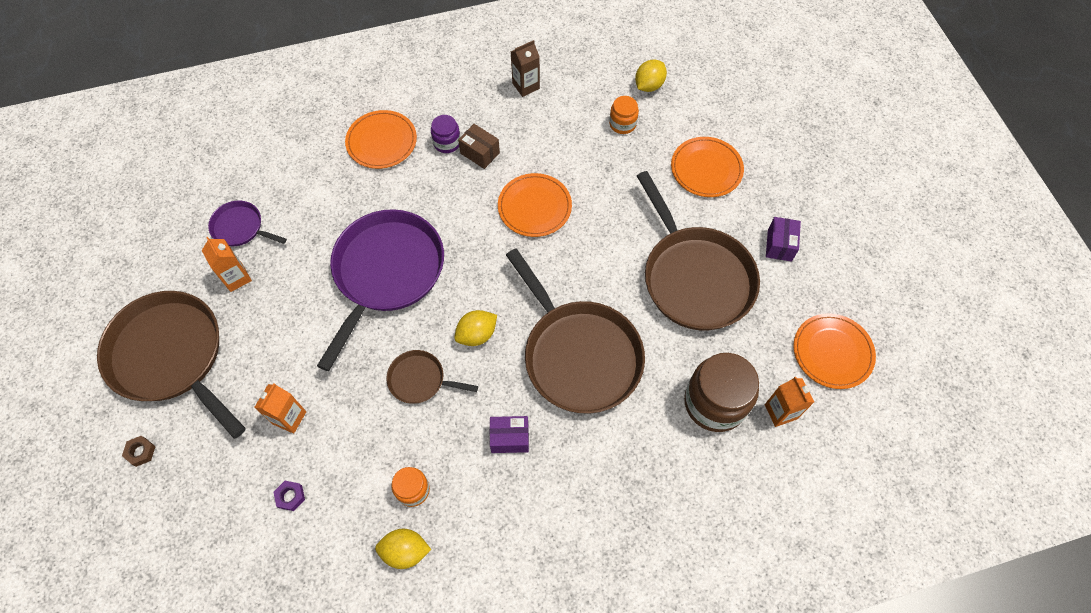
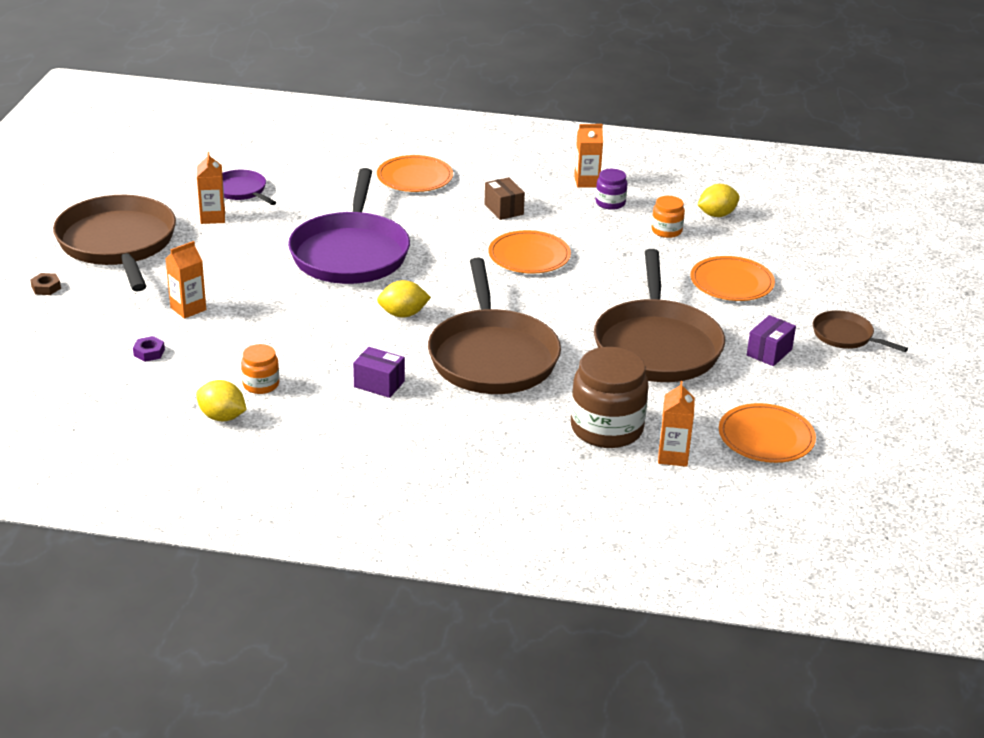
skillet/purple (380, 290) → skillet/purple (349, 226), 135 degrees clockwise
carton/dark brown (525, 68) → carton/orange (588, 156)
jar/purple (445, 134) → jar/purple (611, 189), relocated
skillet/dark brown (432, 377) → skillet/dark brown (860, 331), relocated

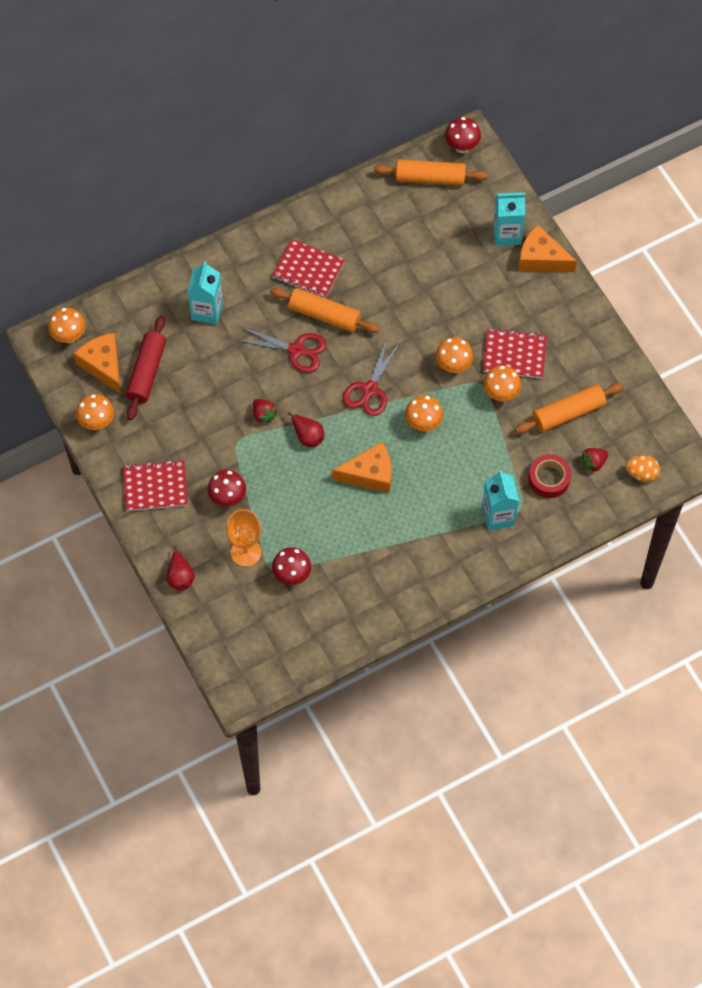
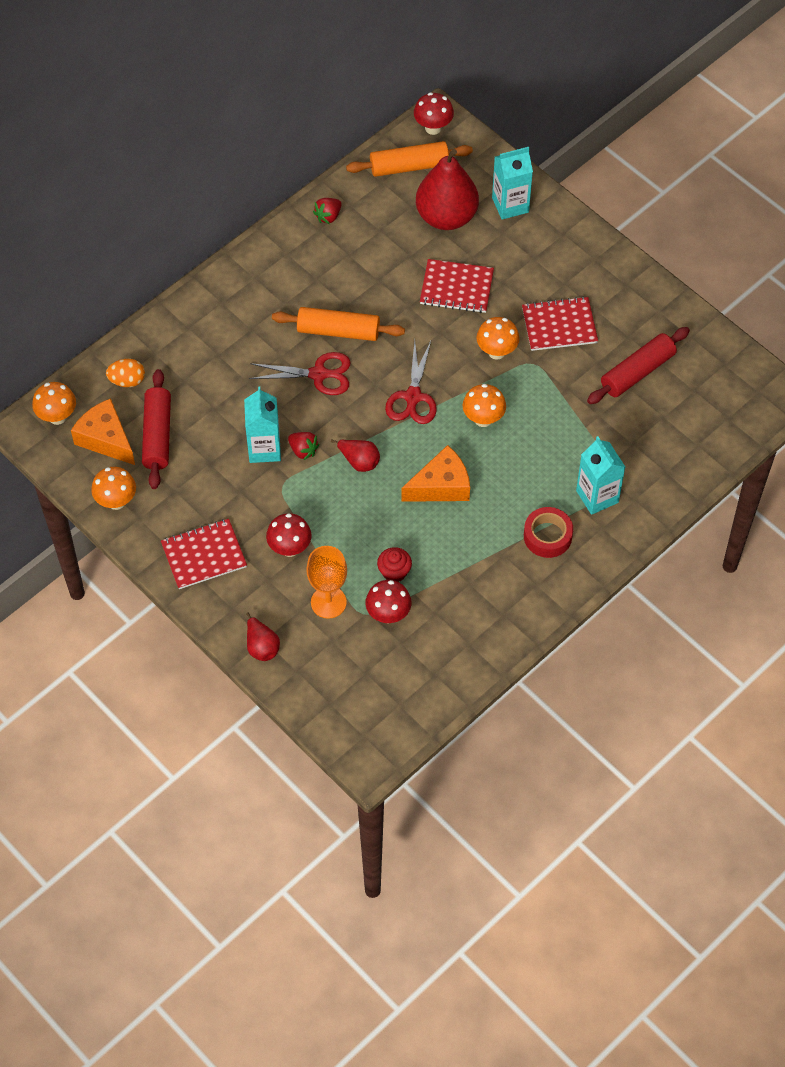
toy egg/orange (643, 469) → toy egg/orange (125, 373), relocated
carton/turquoise (205, 292) → carton/turquoise (262, 424), relocated
berry/red (594, 460) → berry/red (327, 211), relocated
- → fairy cake/red (394, 564)
- → pear fruit/red (447, 189)
notepad/red (308, 268) → notepad/red (457, 286), relocated
sticky tape/red (549, 476) → sticky tape/red (548, 532), relocated
rolling pin/orange (569, 408) → rolling pin/red (638, 365)
toadstool/orange (502, 383) → -
piece of cheese/orange (548, 248) → -

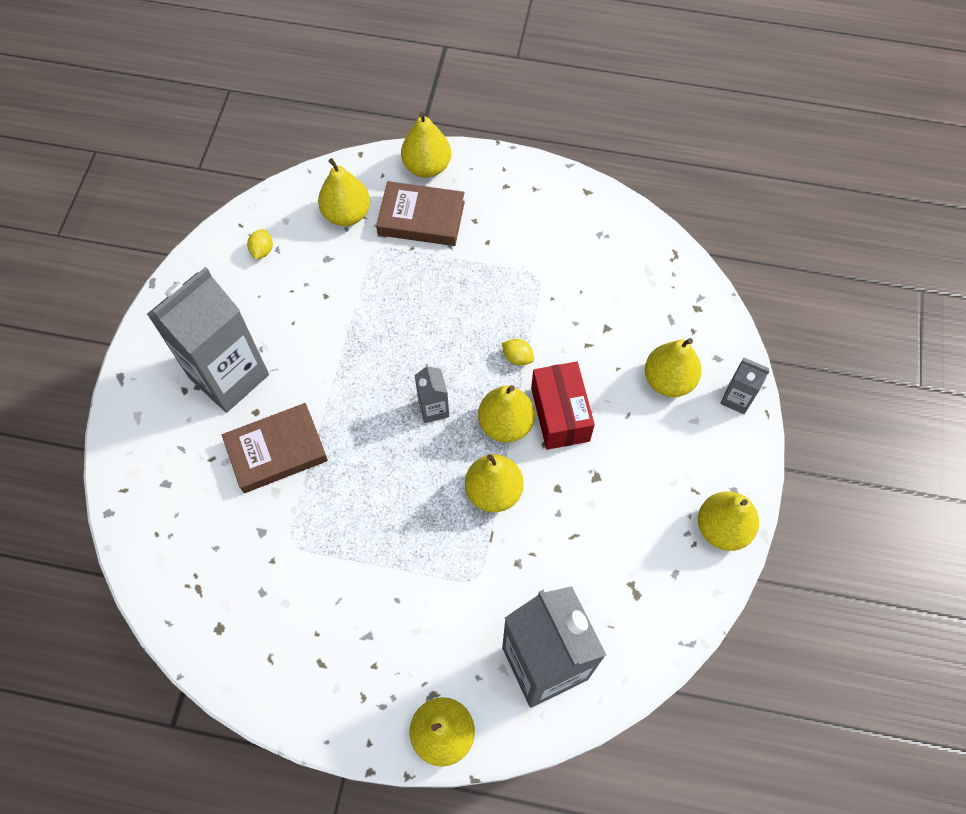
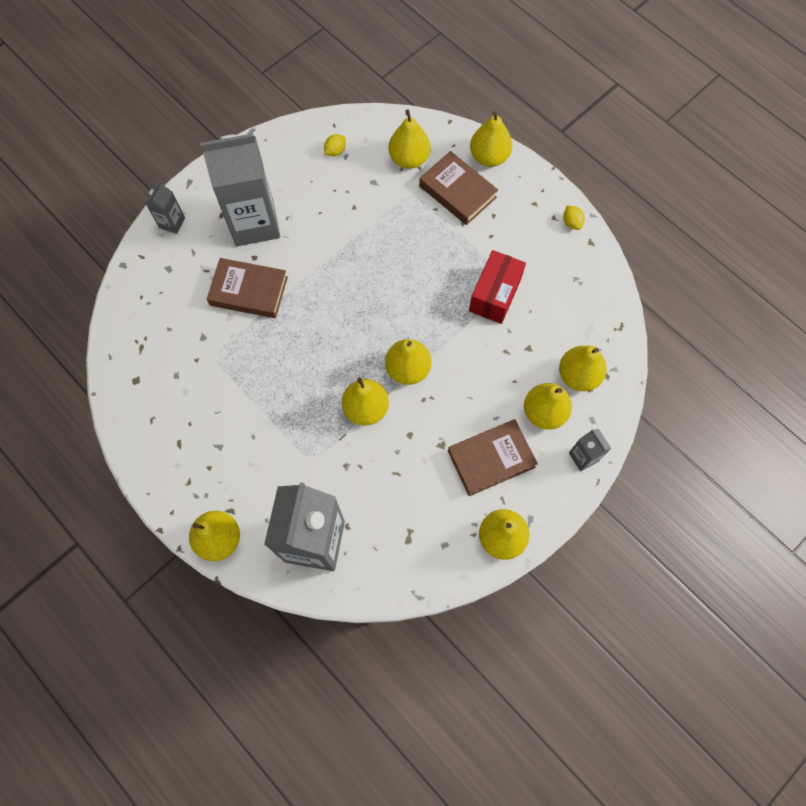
carton/ash-grey (431, 393) → carton/ash-grey (165, 207), relocated
- → book/dark brown (493, 457)
parcel/red (563, 405) → parcel/red (497, 287), relocated
- → pear fruit/yellow (583, 368)
lemon/yellow (518, 352) → lemon/yellow (574, 218), relocated

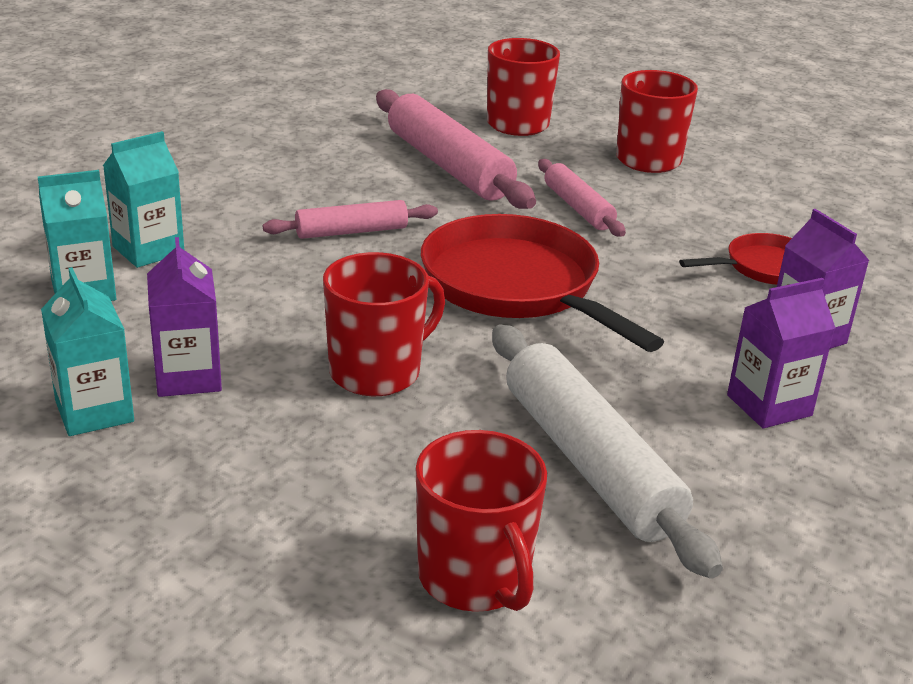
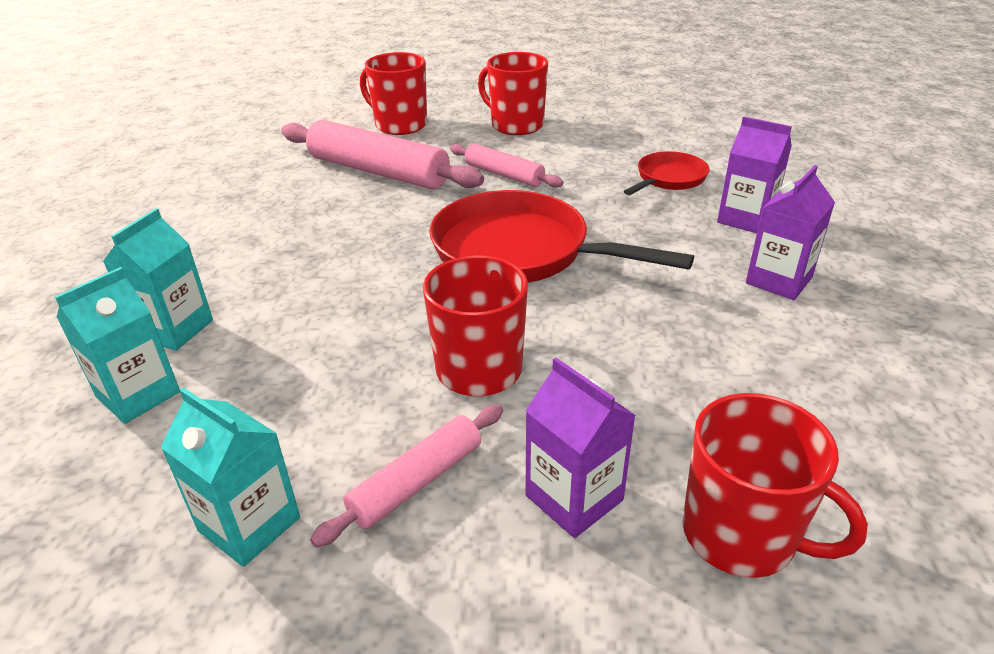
rolling pin/pink (350, 219) → rolling pin/pink (406, 475), relocated
carton/purple (184, 317) → carton/purple (580, 448), relocated
rolling pin/white (607, 452) → -

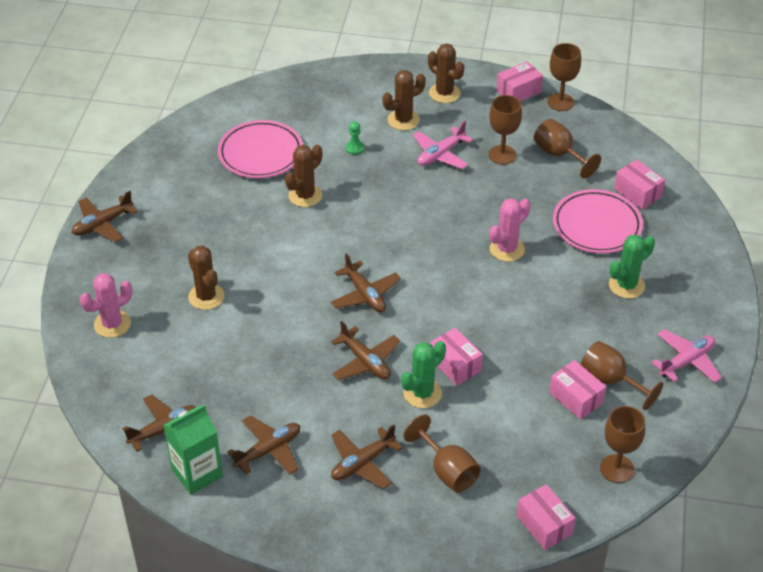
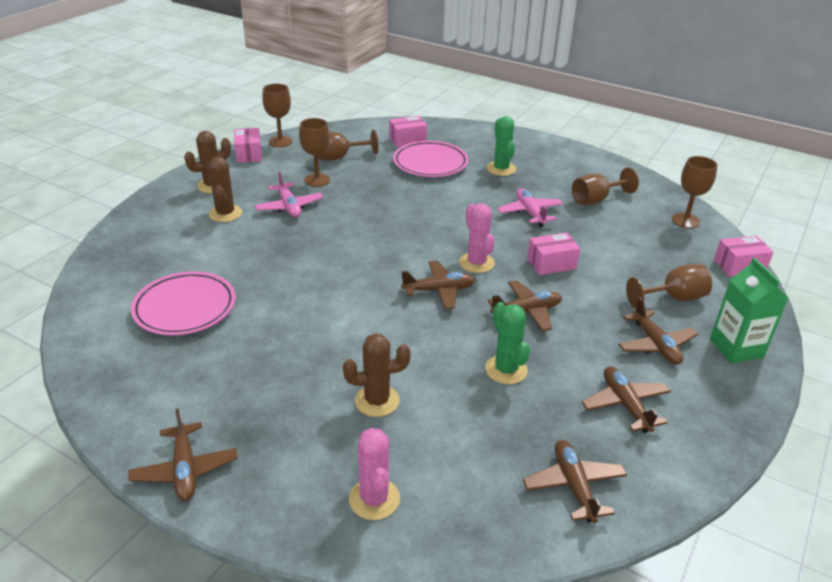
saguaro cactus/pink (510, 230) → saguaro cactus/pink (477, 238), relocated
saguaro cactus/leaf-green (423, 374) → saguaro cactus/leaf-green (507, 343), relocated
toy plane/pink (686, 356) → toy plane/pink (530, 207), relocated
carton/leaf-green (193, 450) → carton/leaf-green (749, 311), relocated
saguaro cactus/dark brown (303, 176) → -
pawn/leaf-green (355, 138) → -
parcel/pink (577, 390) → -

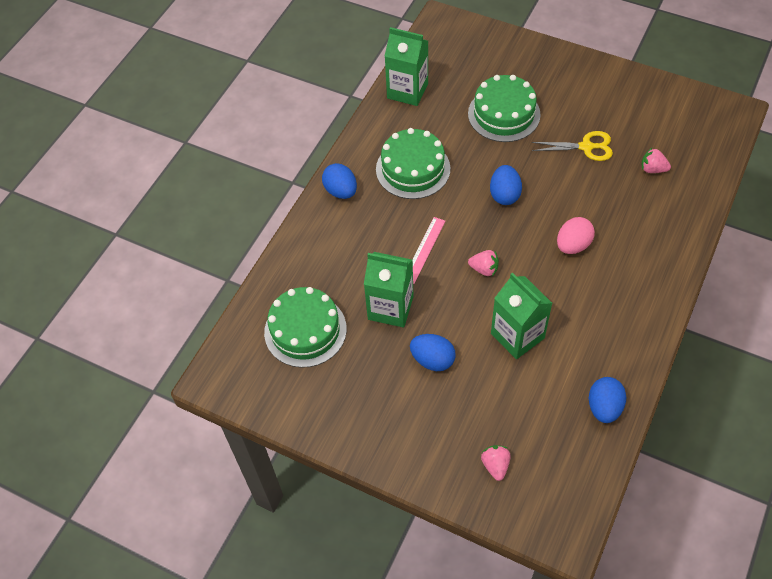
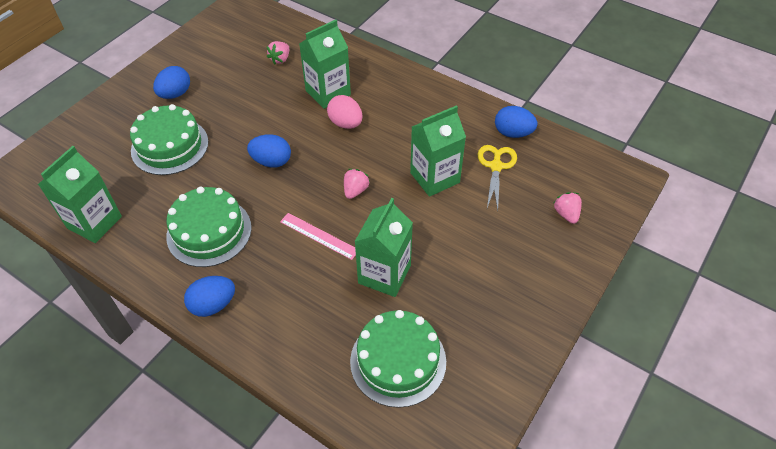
toy egg/cobalt (433, 352) → toy egg/cobalt (171, 82), relocated
- → carton/leaf-green (325, 64)
scissors/yellow (572, 146) → scissors/yellow (497, 177), relocated
berry/pink (496, 463) → berry/pink (568, 208), 75 degrees clockwise

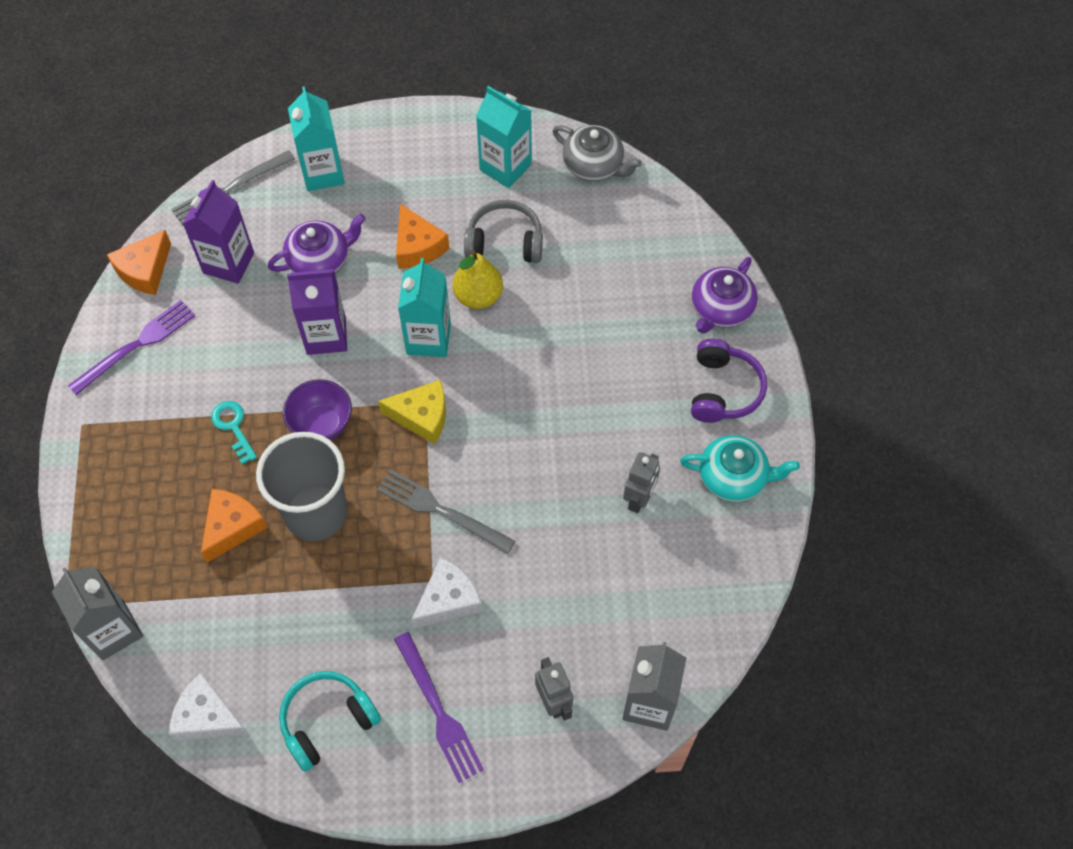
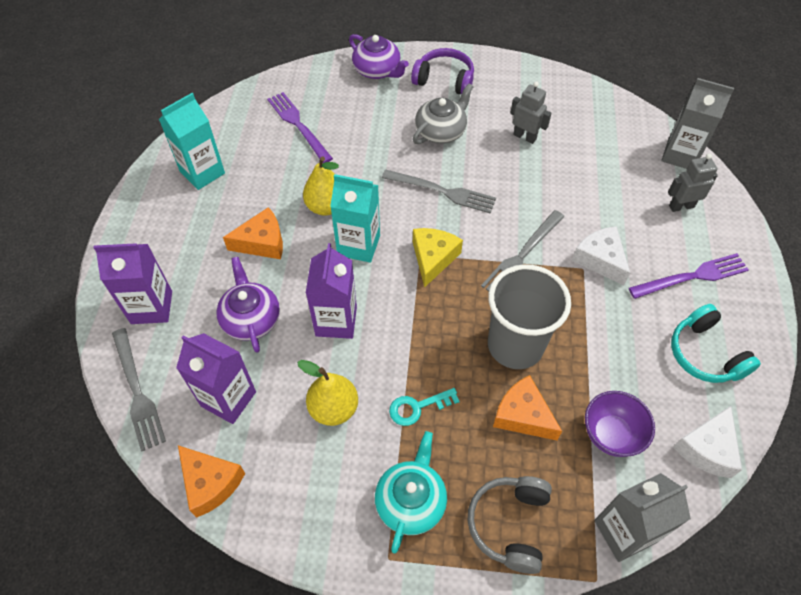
carton/turquoise (316, 138) → carton/purple (132, 283)
table fork/purple (131, 347) → table fork/purple (300, 127), relocated
- → pear fruit/yellow (327, 393)
china teapot/turquoise (740, 468) → china teapot/turquoise (411, 492), relocated
- → table fork/ash-grey (439, 191)
china teapot/ash-grey (597, 153) → china teapot/ash-grey (443, 113), relocated
over-ear headphones/ash-grey (503, 231) → over-ear headphones/ash-grey (509, 525), relocated
serving bowl/purple (317, 409) → serving bowl/purple (620, 424), relocated

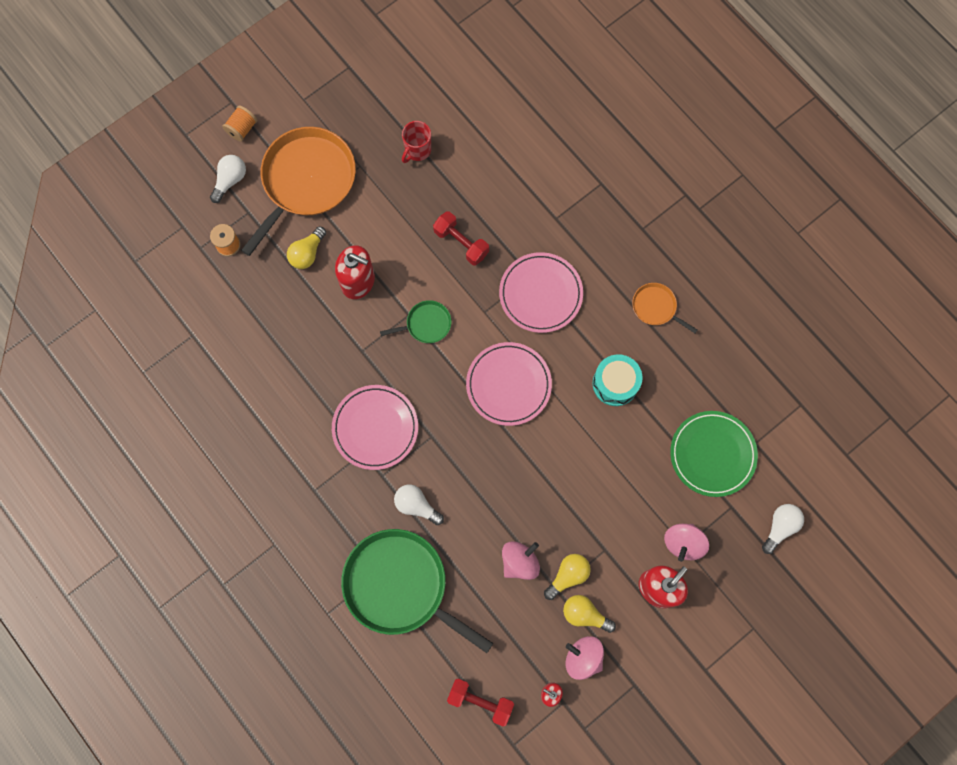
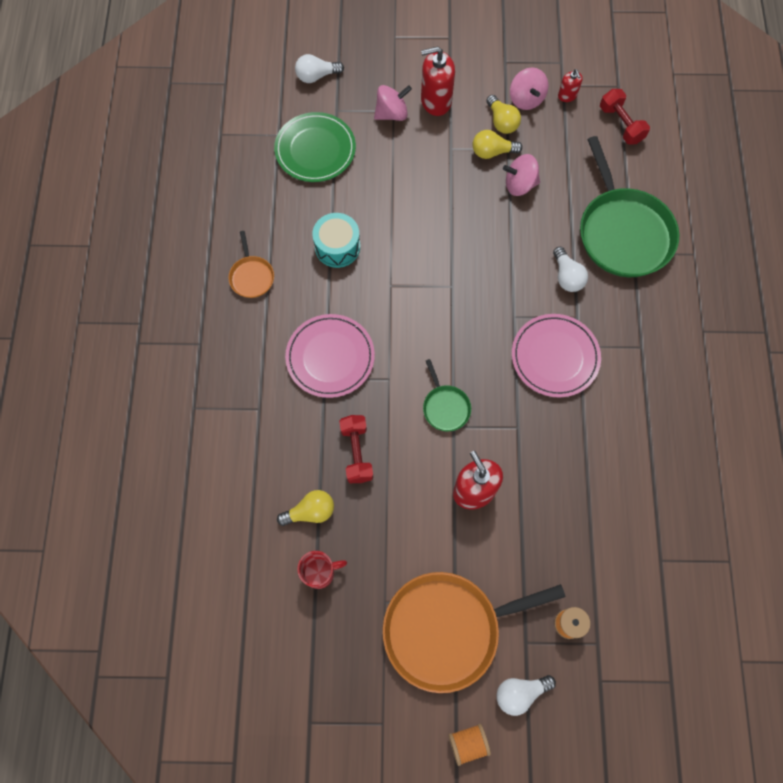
light bulb/yellow (306, 247) → light bulb/yellow (305, 508), relocated
skillet/leaf-green (415, 321) → skillet/leaf-green (447, 395), 135 degrees counterclockwise
dinner plate/pink (509, 384) → -

